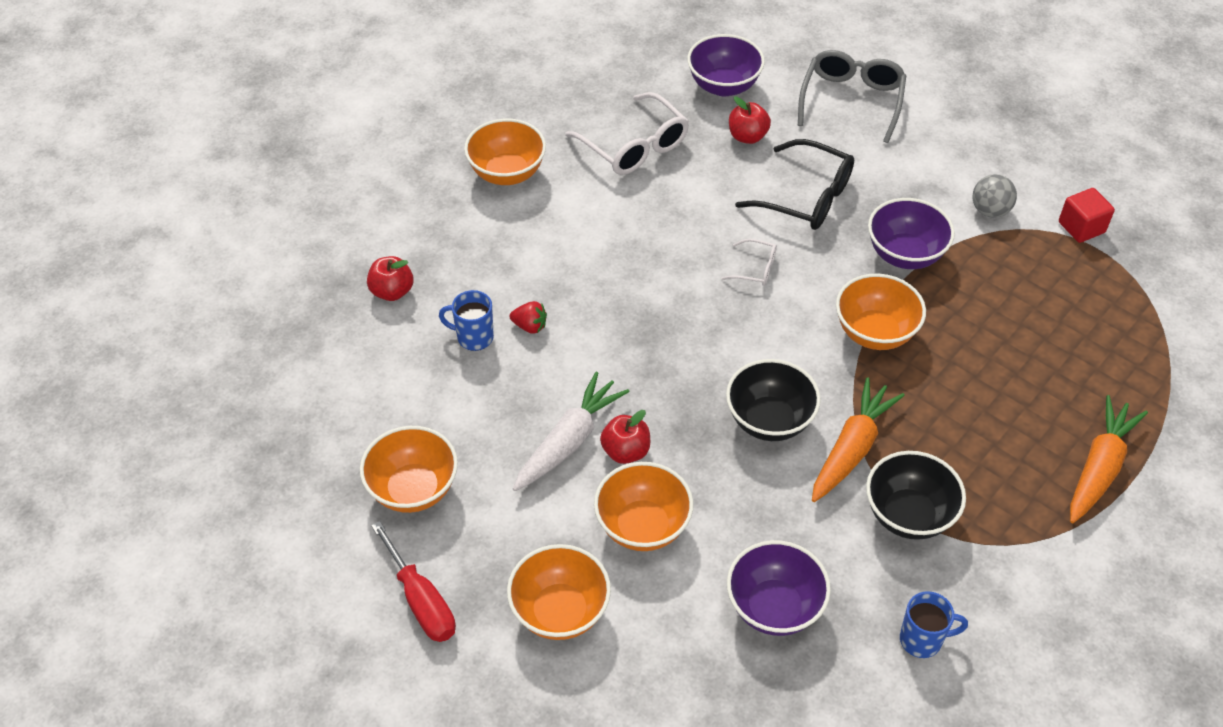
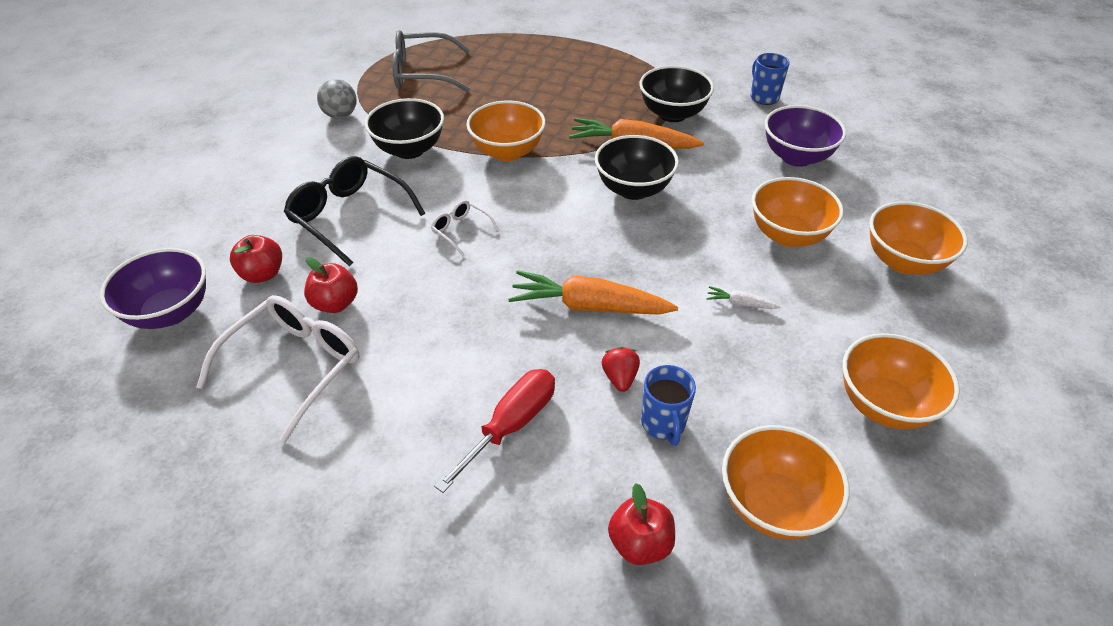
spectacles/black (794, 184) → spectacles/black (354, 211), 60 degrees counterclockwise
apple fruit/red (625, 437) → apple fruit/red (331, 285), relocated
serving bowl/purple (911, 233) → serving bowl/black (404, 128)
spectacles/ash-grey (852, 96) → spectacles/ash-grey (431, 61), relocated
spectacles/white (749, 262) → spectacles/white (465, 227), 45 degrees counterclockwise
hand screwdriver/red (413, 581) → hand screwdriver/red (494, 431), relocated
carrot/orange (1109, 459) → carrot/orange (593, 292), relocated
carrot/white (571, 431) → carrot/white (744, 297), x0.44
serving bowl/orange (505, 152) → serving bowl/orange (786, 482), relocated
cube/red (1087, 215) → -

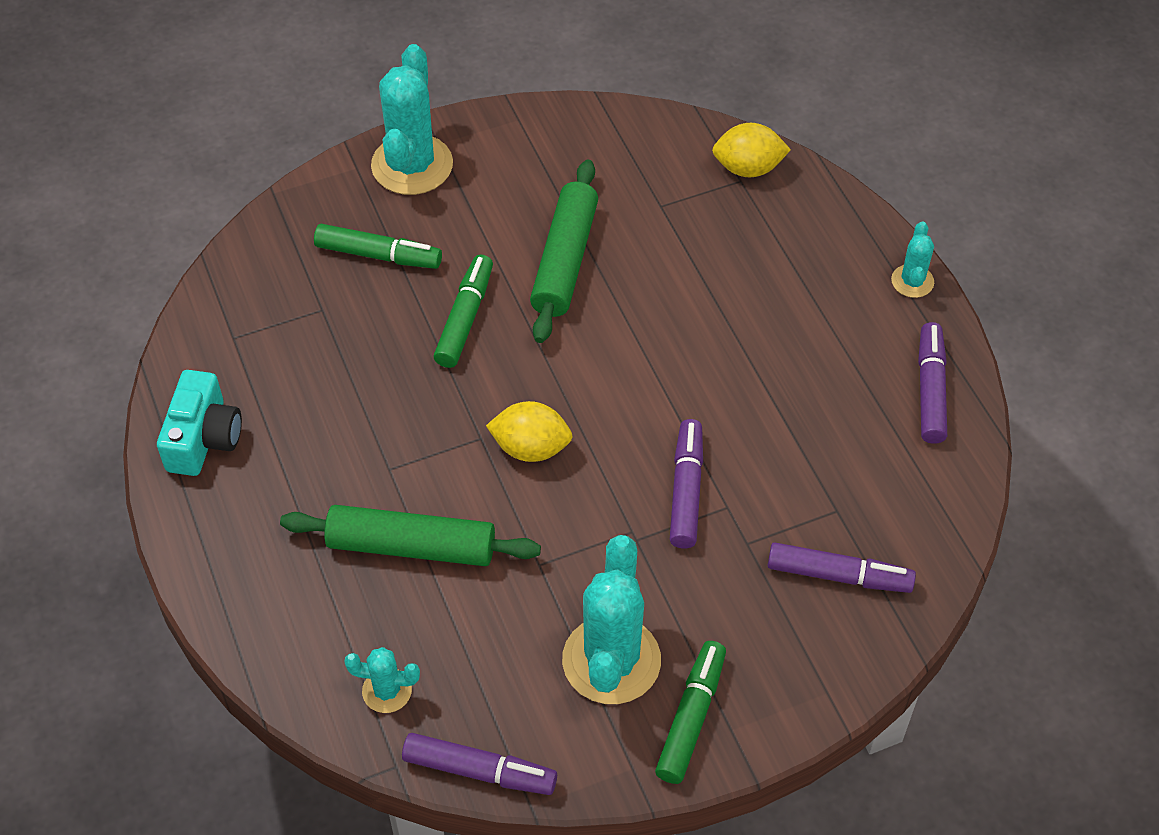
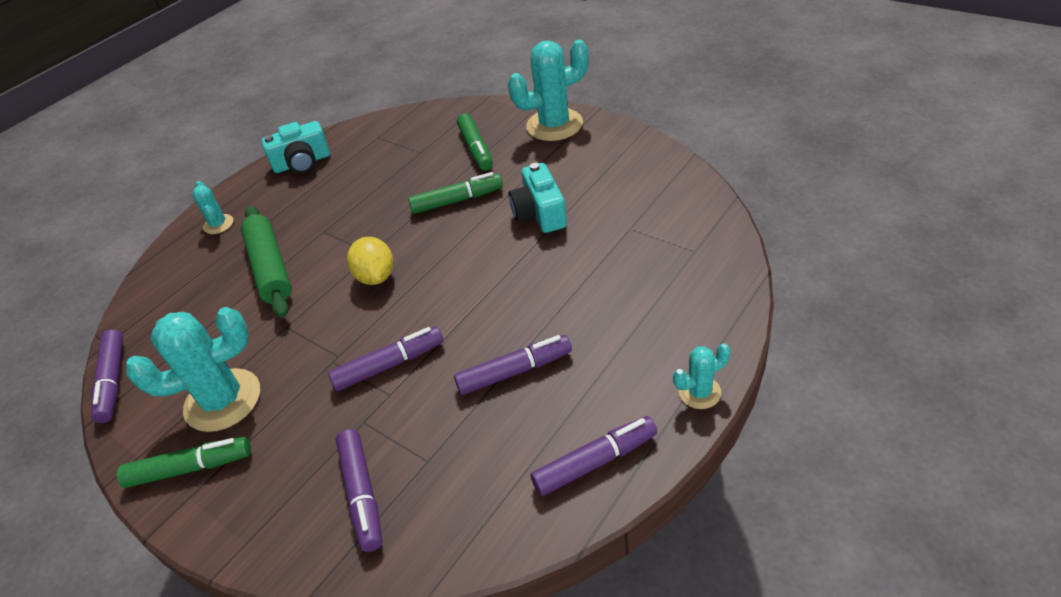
saguaro cactus/turquoise (382, 680) → saguaro cactus/turquoise (212, 207), relocated
- → felt pen/purple (513, 365)
rolling pin/leaf-green (564, 251) → camera/turquoise (538, 198)
lemon/yellow (751, 150) → -

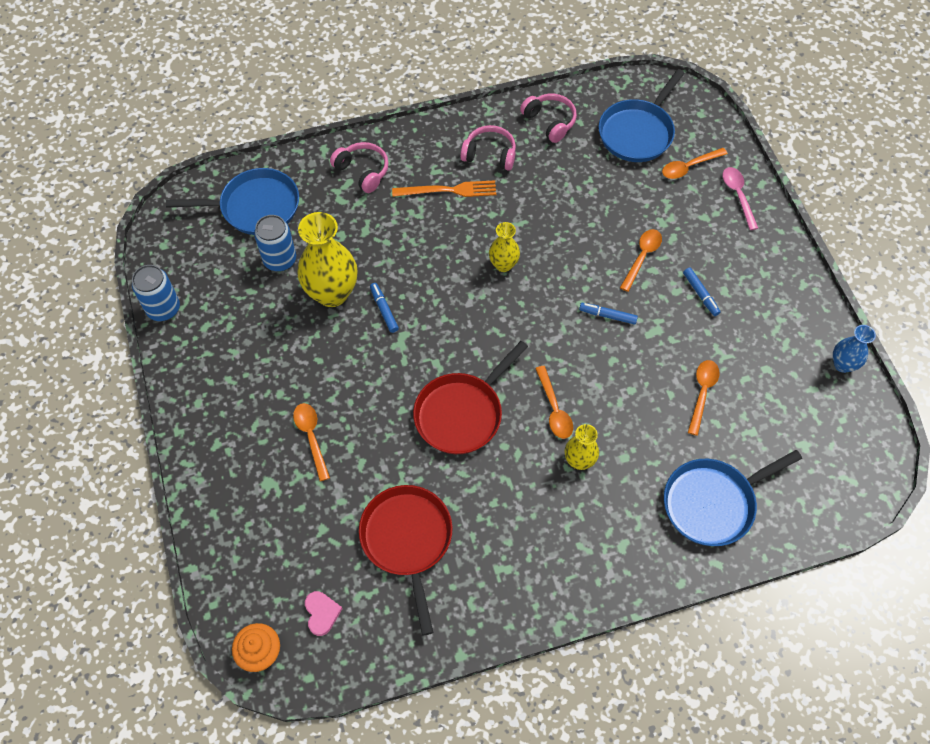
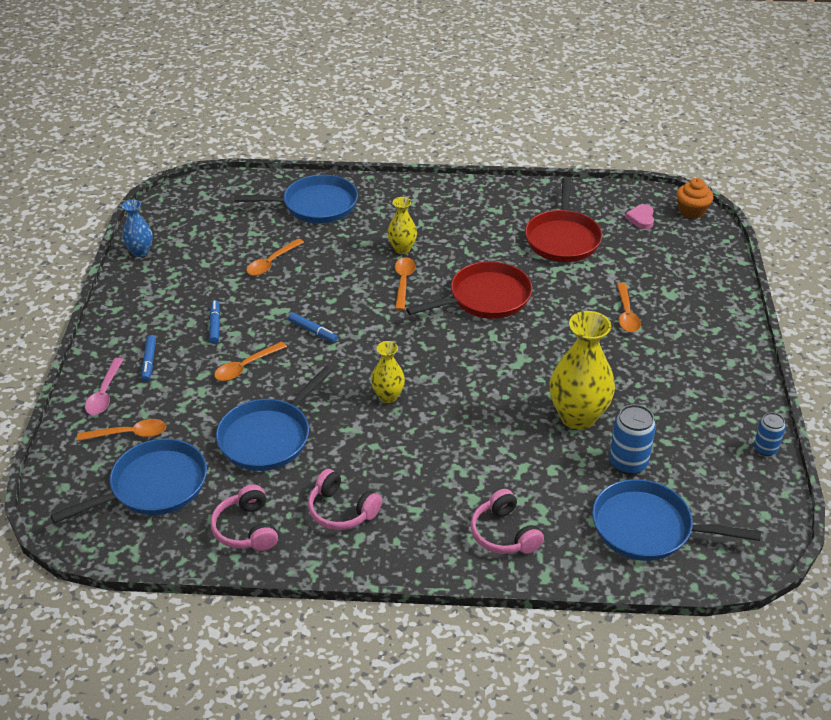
felt pen/cobalt (384, 308) → felt pen/cobalt (148, 358), relocated
- → skillet/cobalt (275, 418)
soda can/cobalt (156, 293) → soda can/cobalt (770, 434), x0.64
table fork/orange (444, 188) → -

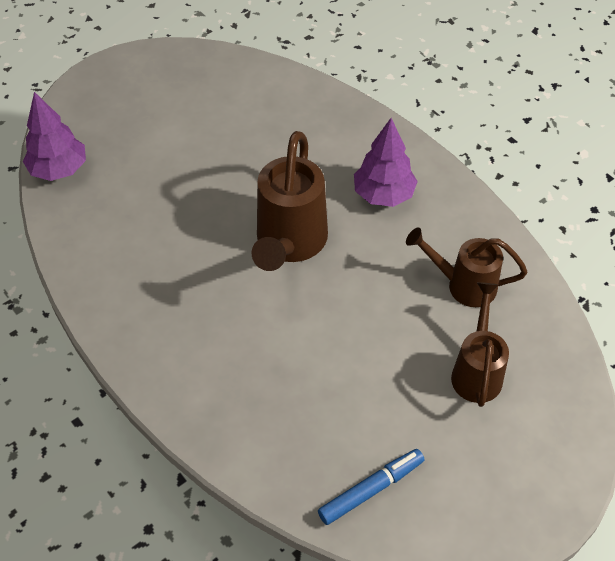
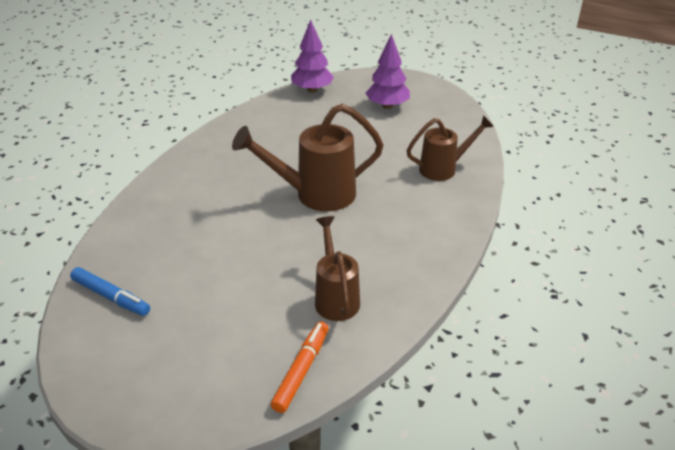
- → felt pen/orange (300, 367)
toy tree/purple (386, 162) → toy tree/purple (388, 71), relocated
watering can/dark brown (480, 344) → watering can/dark brown (450, 148), relocated

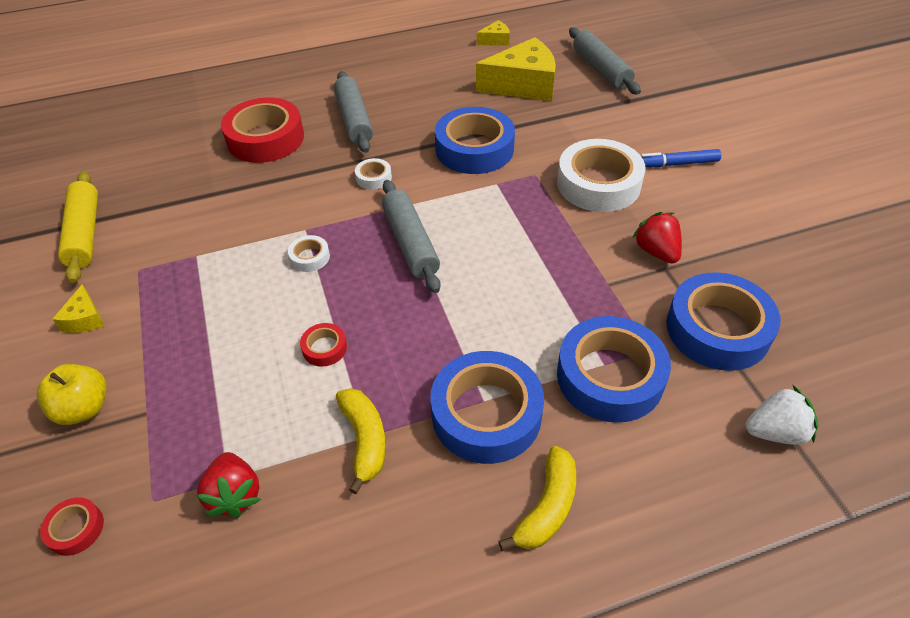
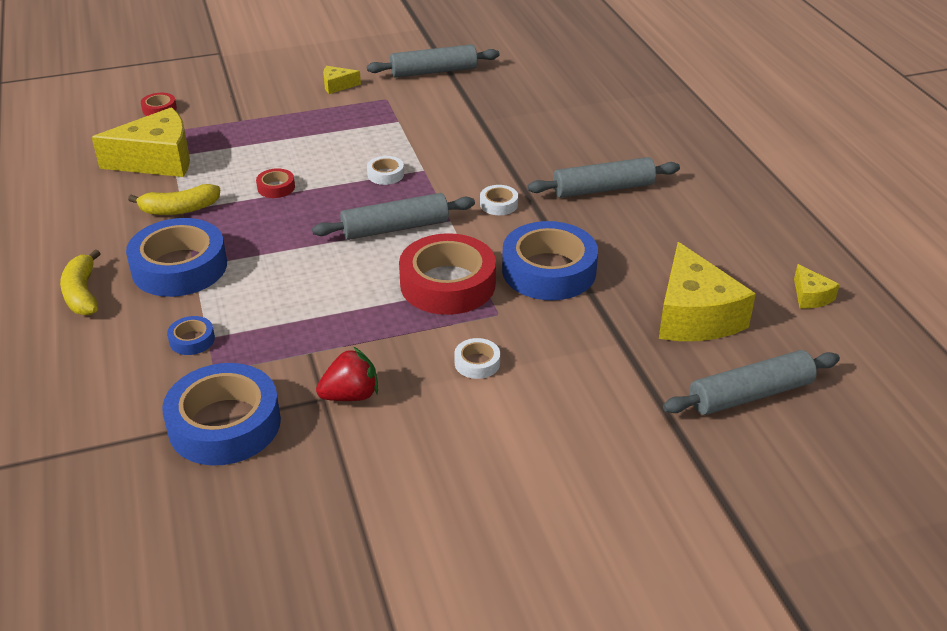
banana/yellow (537, 498) → banana/yellow (80, 282), 45 degrees clockwise
berry/red (228, 485) → piece of cheese/yellow (141, 142)
sticky tape/cobalt (614, 369) → sticky tape/cobalt (191, 335), x0.44
rolling pin/yellow (78, 227) → rolling pin/ash-grey (433, 61)
sticky tape/red (262, 130) → sticky tape/red (447, 274), relocated
sticky tape/white (601, 175) → sticky tape/white (477, 358), x0.44
apple fruit/yellow (72, 394) → -
felt pen/cobalt (681, 158) → -
berry/white (782, 415) → -

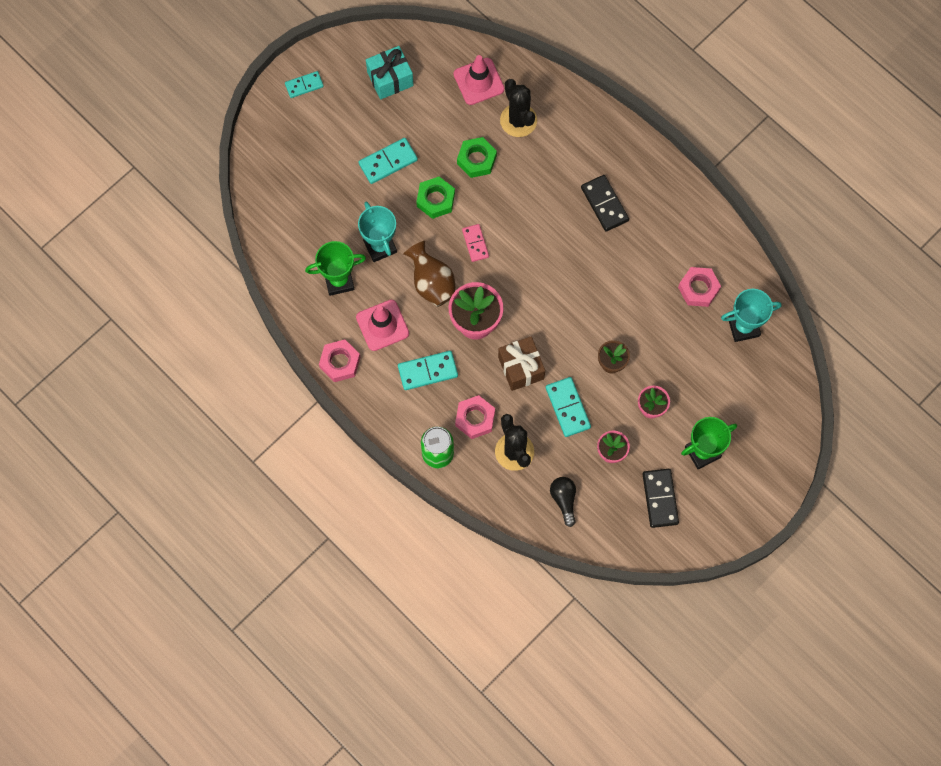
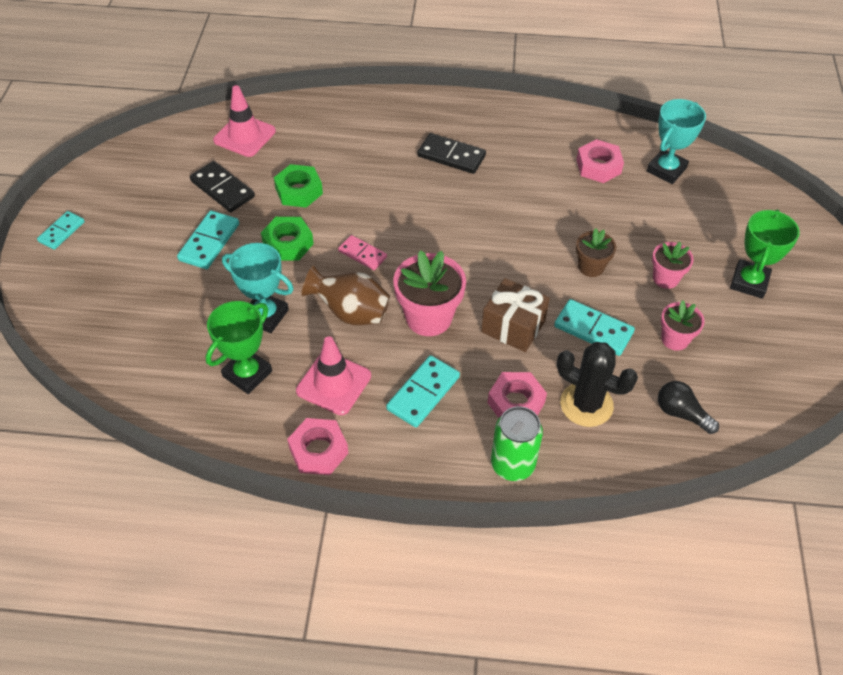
domino tile/black (660, 498) → domino tile/black (222, 186), relocated
wrapped gift/turquoise (390, 72) → -
saguaro cactus/black (518, 108) → -

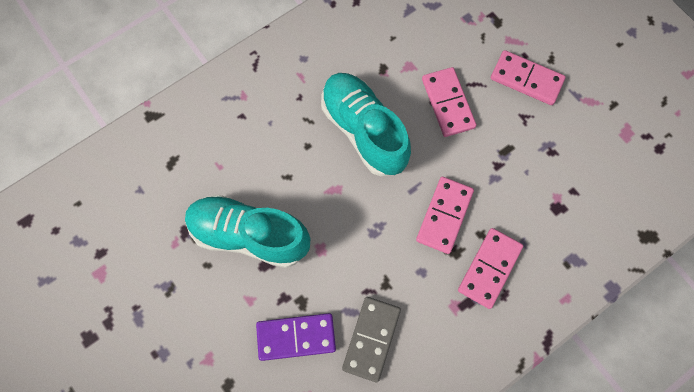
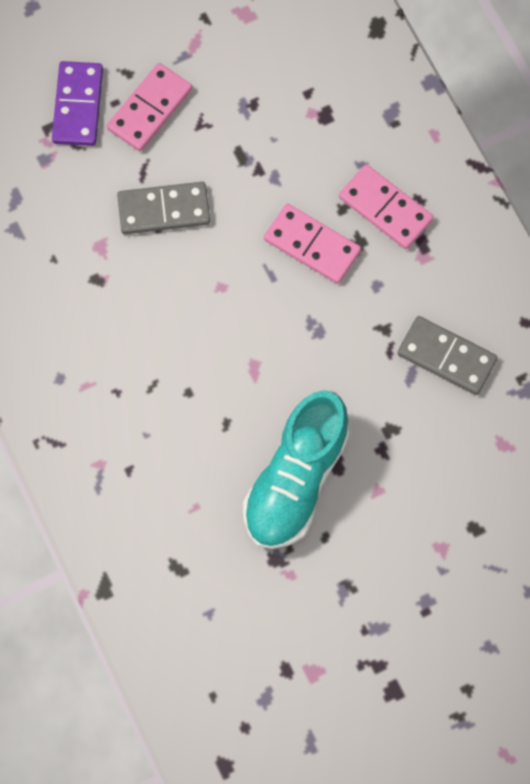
domino tile/purple (296, 337) → domino tile/purple (77, 103), relocated
domino tile/pink (449, 102) → domino tile/ash-grey (163, 208)
shoe/turquoise (366, 124) → -

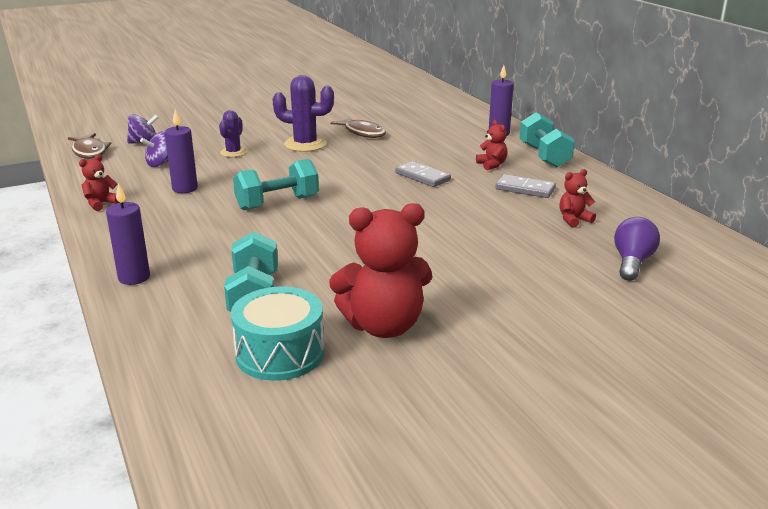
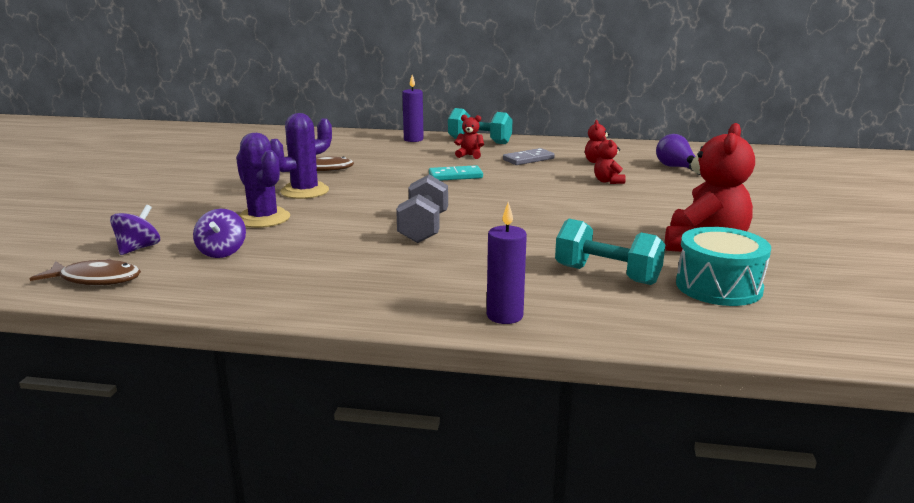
saguaro cactus/purple (233, 133) → saguaro cactus/purple (263, 180), x1.64
free weight/turquoise (276, 184) → free weight/ash-grey (422, 208)
domino tile/ash-grey (423, 174) → domino tile/turquoise (456, 173)
stuffed bear/red (99, 182) → stuffed bear/red (610, 160), relocated
wax candle/purple (181, 151) → -

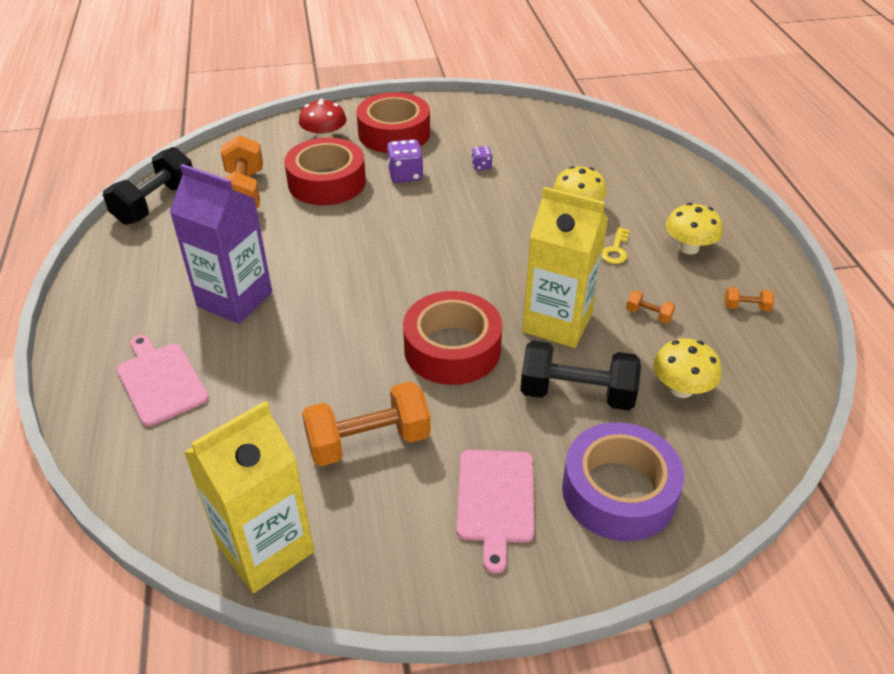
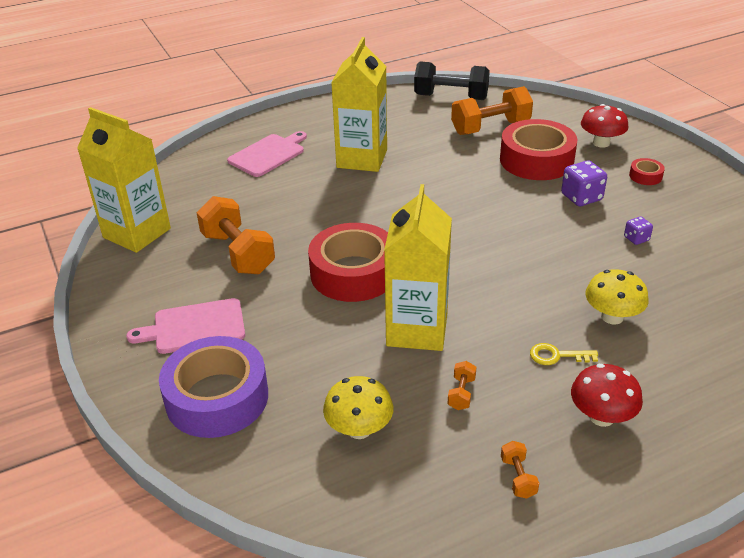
carton/purple (221, 244) → carton/yellow (359, 104)
toadstool/yellow (694, 228) → toadstool/red (607, 395)
sticky tape/red (393, 122) → sticky tape/red (647, 171), x0.42
free weight/black (580, 375) → -

